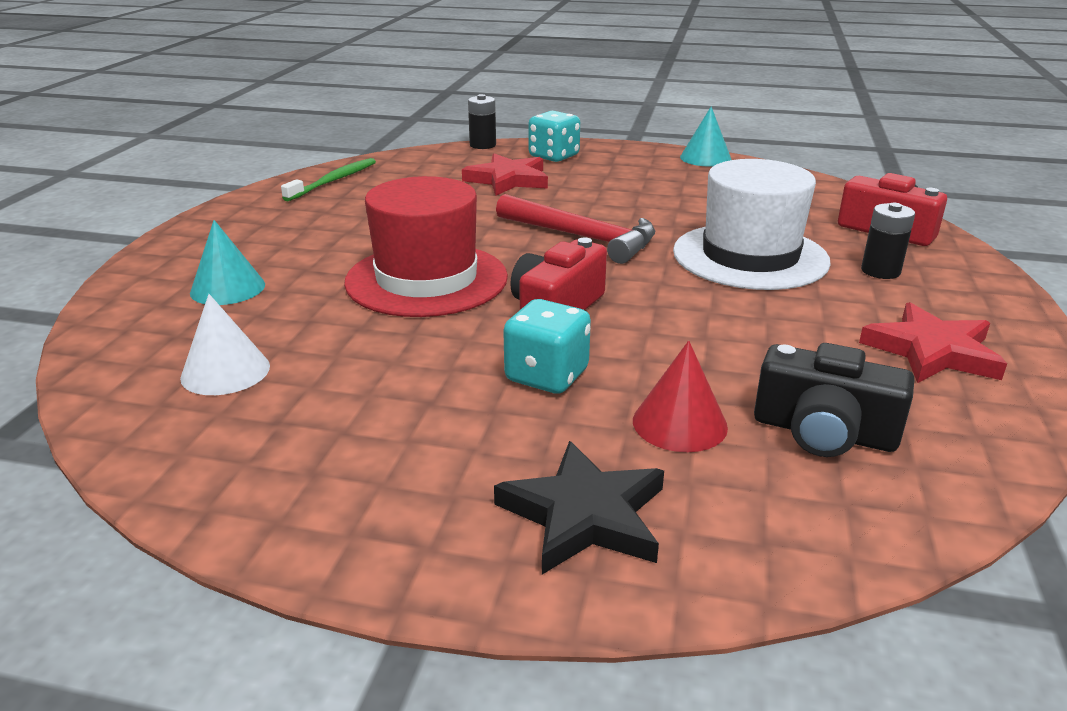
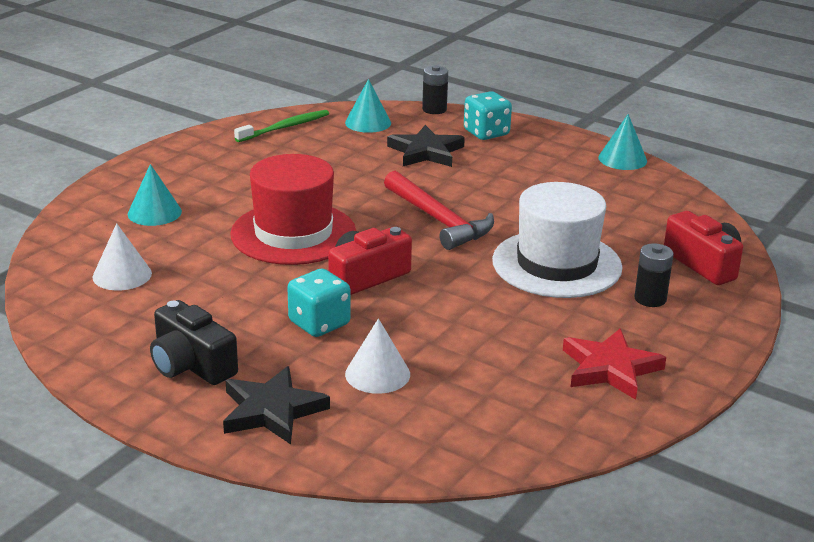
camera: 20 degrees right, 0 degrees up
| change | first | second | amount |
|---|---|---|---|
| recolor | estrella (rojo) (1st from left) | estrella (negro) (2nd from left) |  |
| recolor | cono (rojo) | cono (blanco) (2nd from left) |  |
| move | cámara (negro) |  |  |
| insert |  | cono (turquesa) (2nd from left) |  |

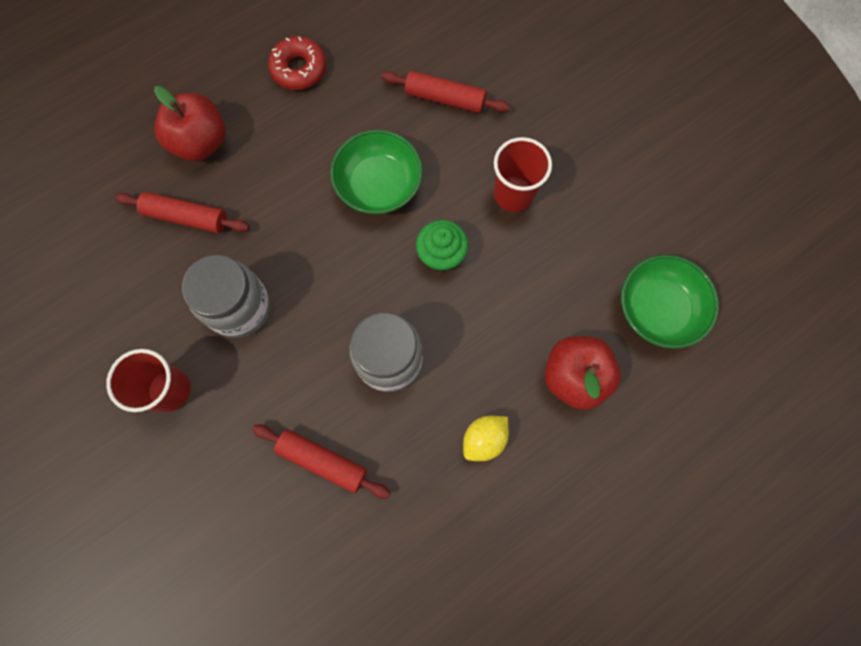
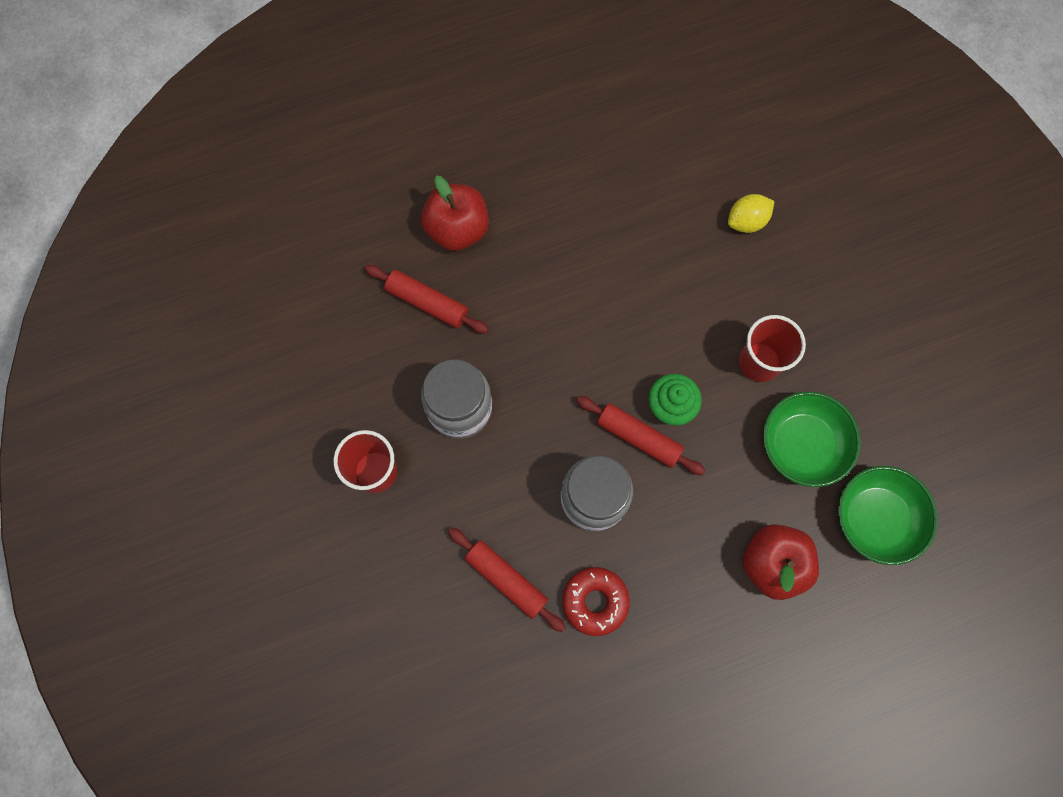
camera: 15 degrees right, 0 degrees up
| change | first | second | amount |
|---|---|---|---|
| move | rosquilla (rojo) |  |  |
| move | rodillo (rojo) (3rd from left) |  |  |
| move | cuenco (verde) (1st from left) |  |  |
| move | limón (amarillo) |  |  |

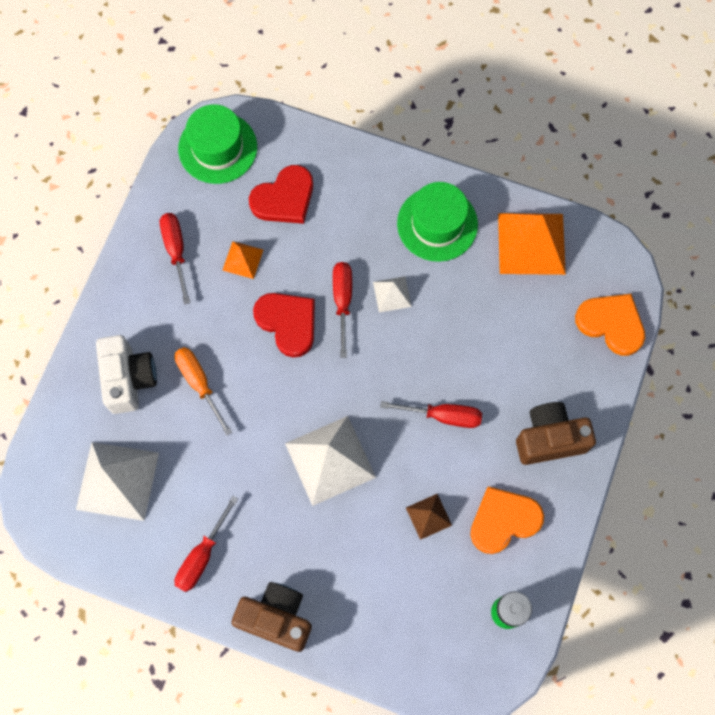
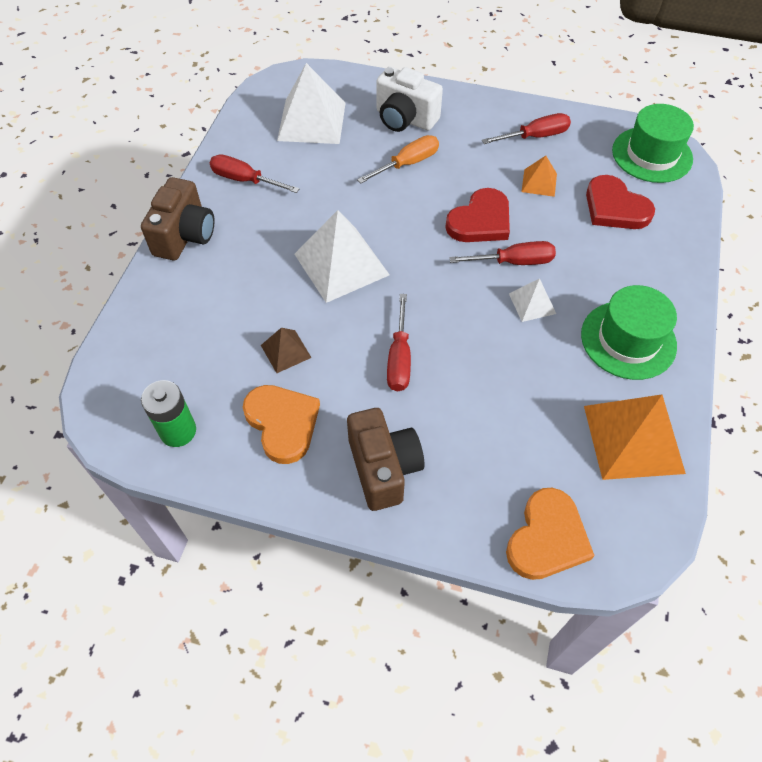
camera: 85 degrees right, 15 degrees down
| change | first | second | amount |
|---|---|---|---|
| rotate | cámara (blanco) |  | 45 degrees clockwise |

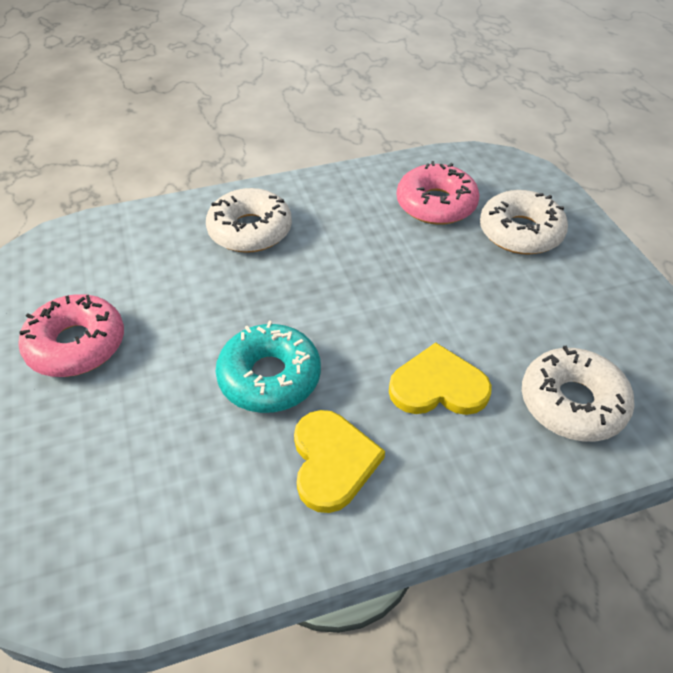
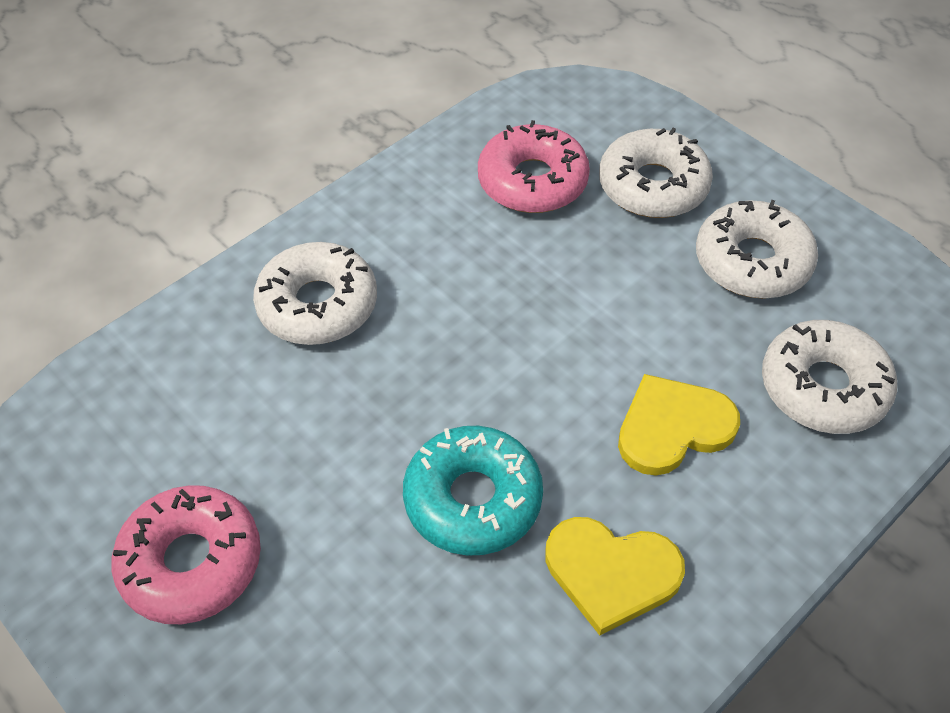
camera: 25 degrees left, 5 degrees up
| change | first | second | amount |
|---|---|---|---|
| rotate | corazón (amarillo) (1st from left) |  | 135 degrees clockwise |
| insert |  | rosquilla (blanco) (3rd from left) |  |

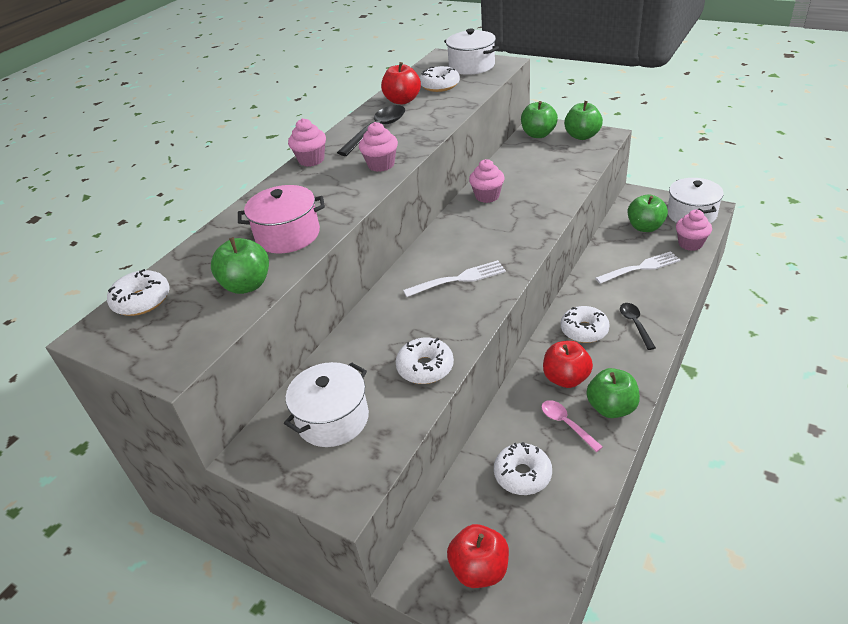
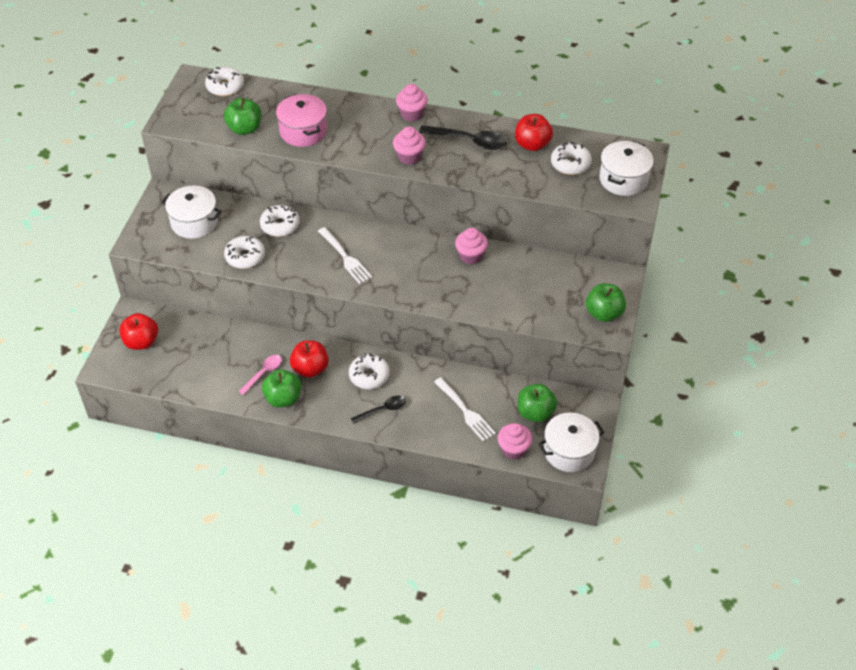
camera: 70 degrees right, 10 degrees up
| change | first | second | amount |
|---|---|---|---|
| delete | manzana (verde) (2nd from left) |  |  |
| move | rosquilla (blanco) (4th from left in the first image) | rosquilla (blanco) (3rd from left) |  |

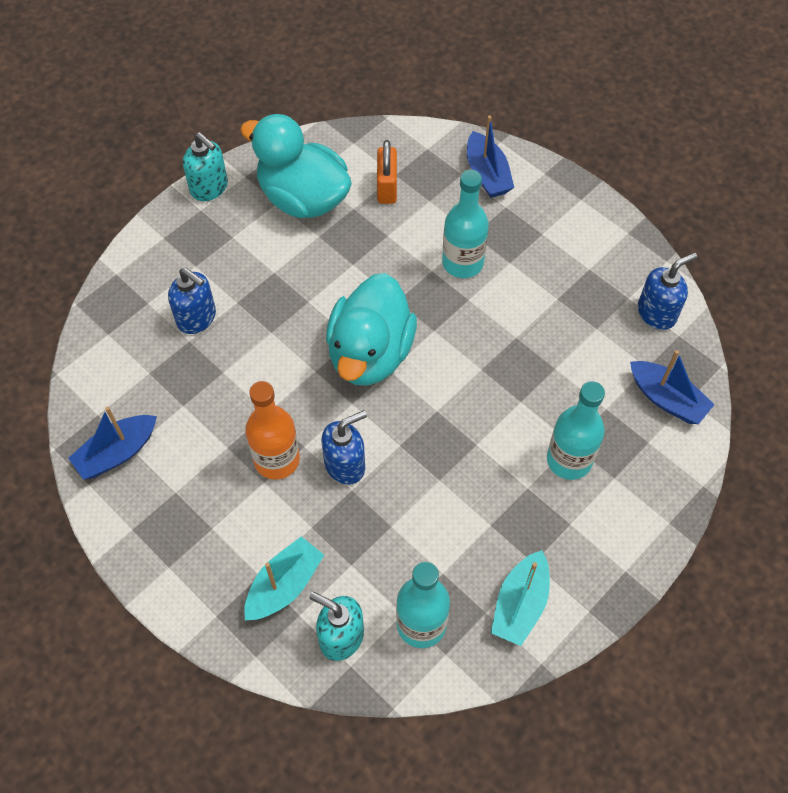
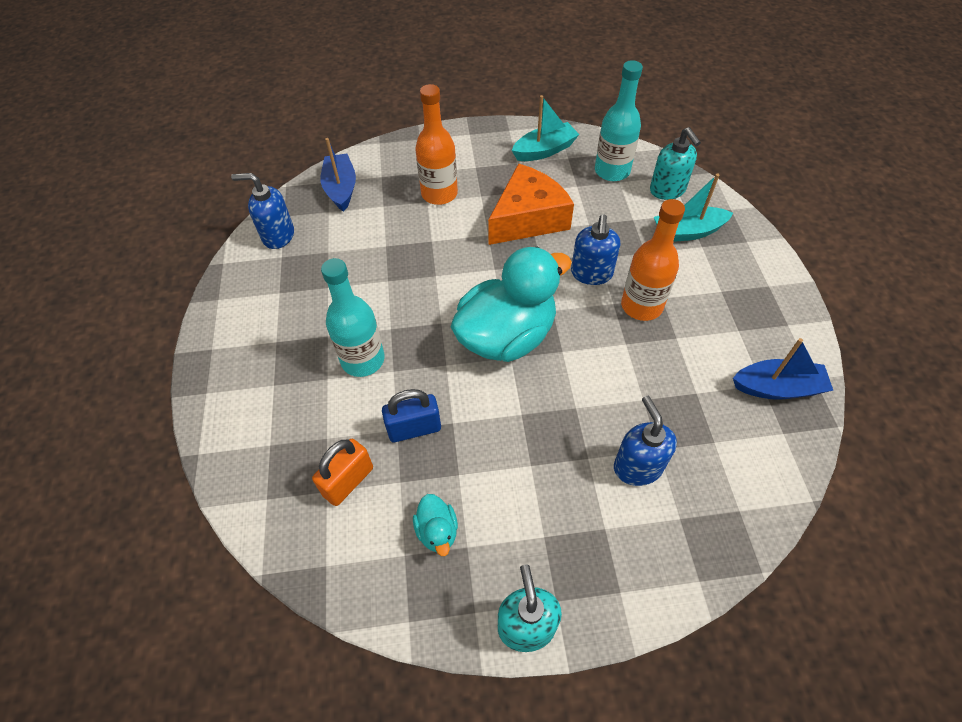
camera: 140 degrees left, 5 degrees down
| change | first | second | amount |
|---|---|---|---|
| resize | pato (turquesa) (1st from left) |  | x0.42 |
| delete | barco (azul) (2nd from left) |  |  |
| recolor | botella (turquesa) (3rd from left) | botella (naranja) (1st from left) |  |
| rotate | dispensador de jabón (azul) (2nd from left) |  | 90 degrees counterclockwise |
| insert |  | queso (naranja) |  |
| insert |  | candado (azul) |  |

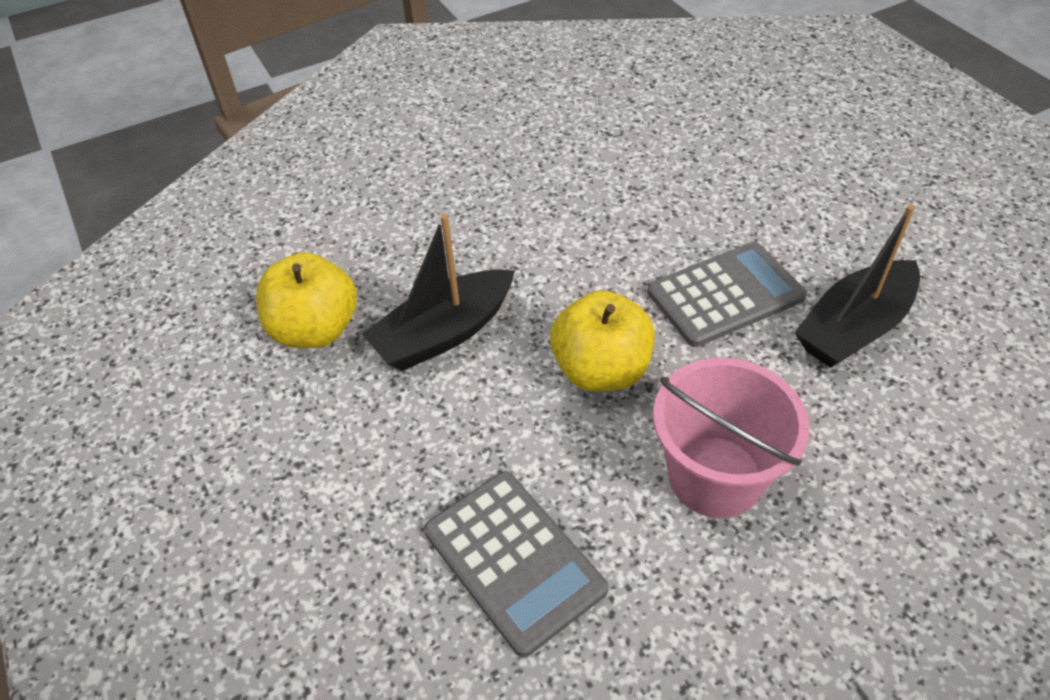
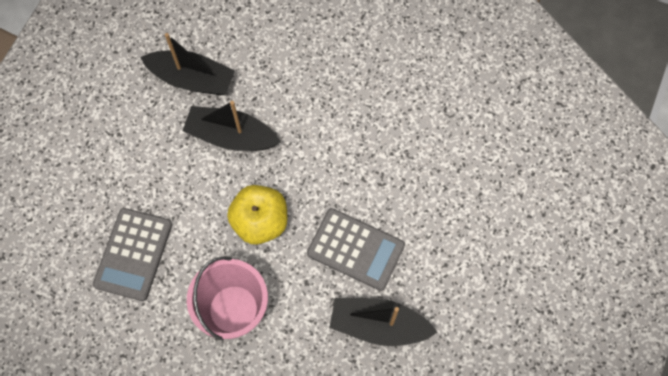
camera: 50 degrees right, 20 degrees up
| change | first | second | amount |
|---|---|---|---|
| replace | manzana (amarillo) (1st from left) | barco (negro) (1st from left) |  |

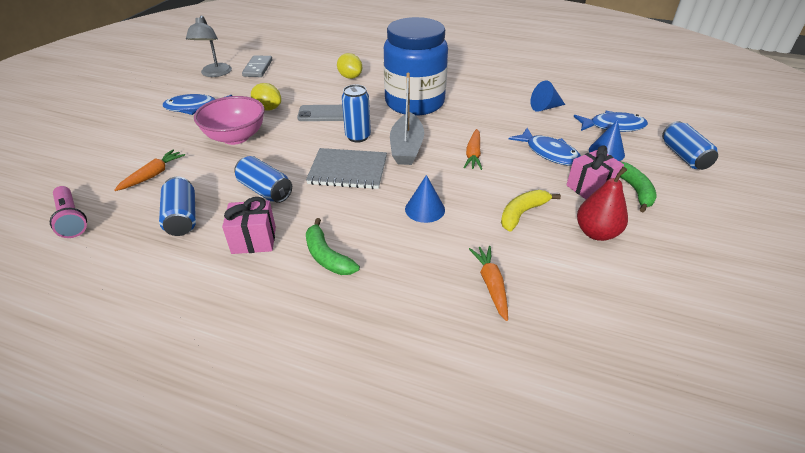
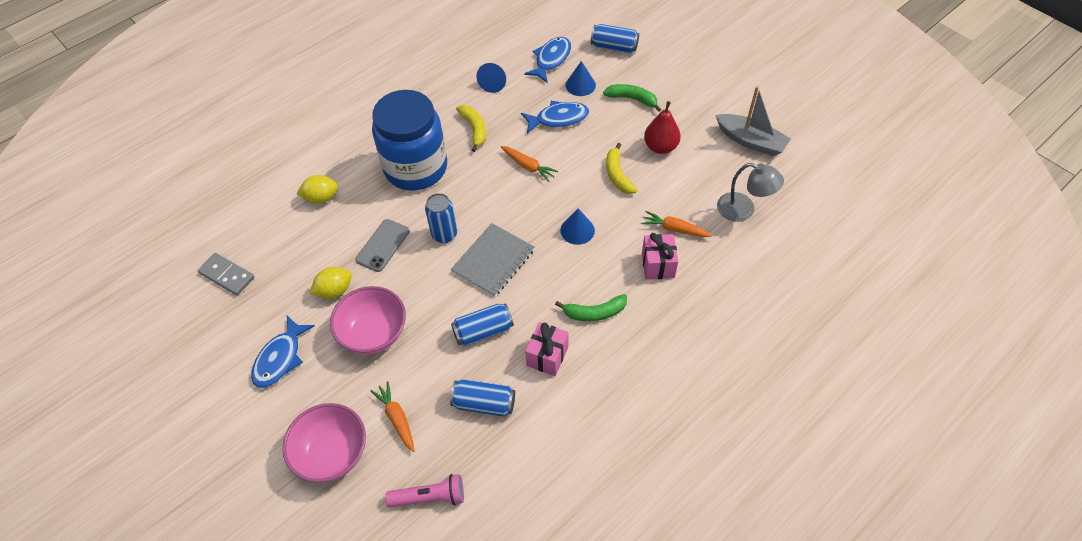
camera: 60 degrees left, 15 degrees up
| change | first | second | amount |
|---|---|---|---|
| move | lámpara (gris) |  |  |
| move | barco (gris) |  |  |
| move | regalo (rosa) (2nd from left) |  |  |
| insert |  | plátano (amarillo) (1st from left) |  |
| insert |  | cuenco (rosa) (1st from left) |  |

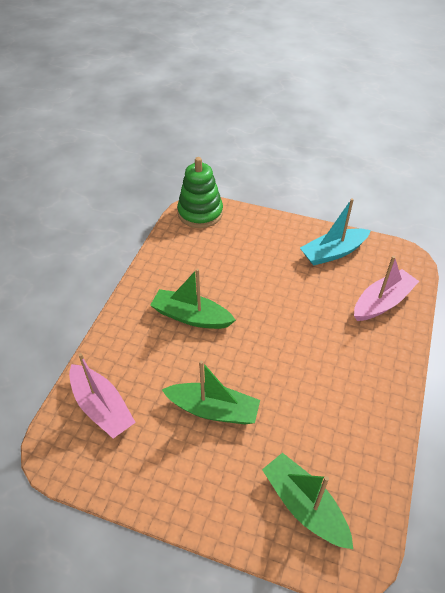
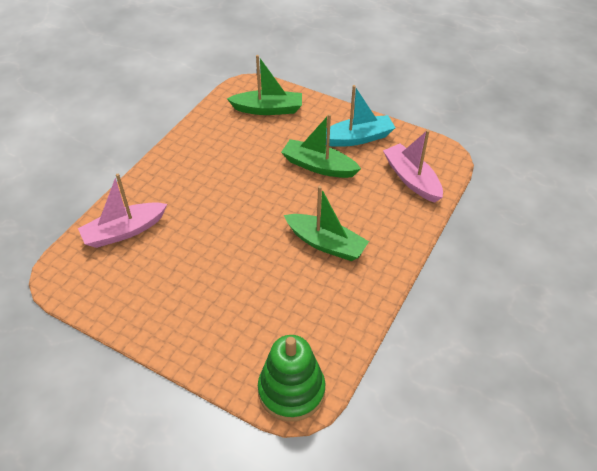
camera: 170 degrees left, 0 degrees up
| change | first | second | amount |
|---|---|---|---|
| move | barco (turquesa) |  |  |
| rotate | barco (verde) (3rd from left in the first image) | barco (verde) (1st from left) | 60 degrees counterclockwise |

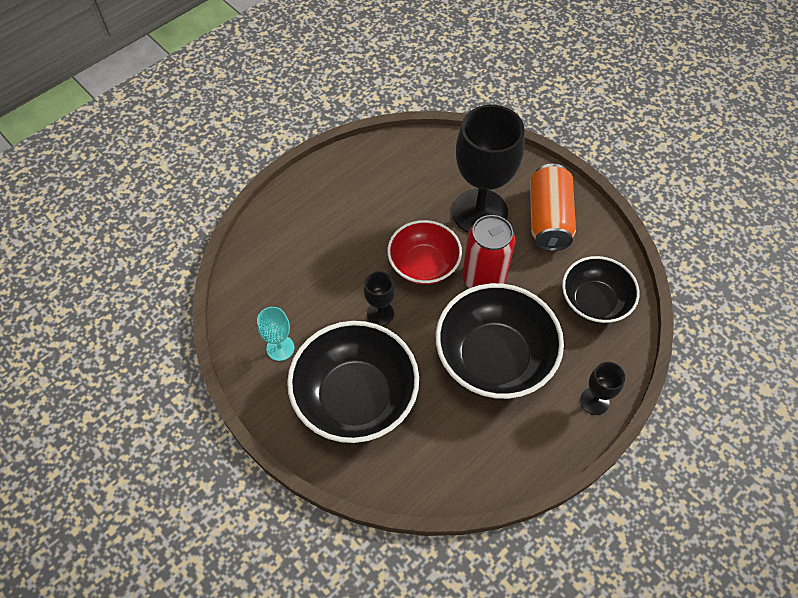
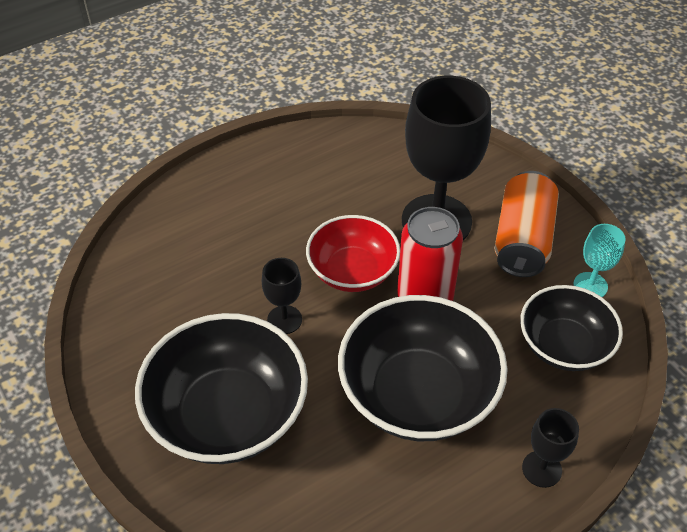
camera: 10 degrees right, 10 degrees down
| change | first | second | amount |
|---|---|---|---|
| move | copa (turquesa) |  |  |

